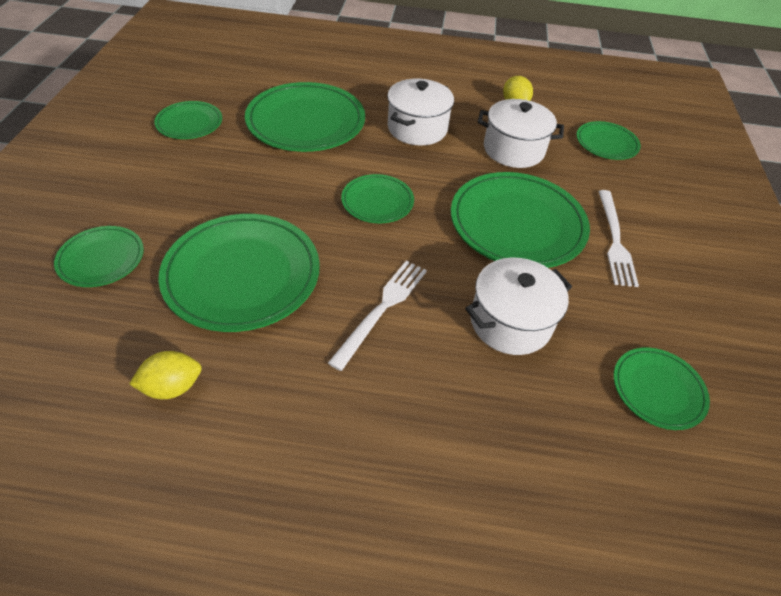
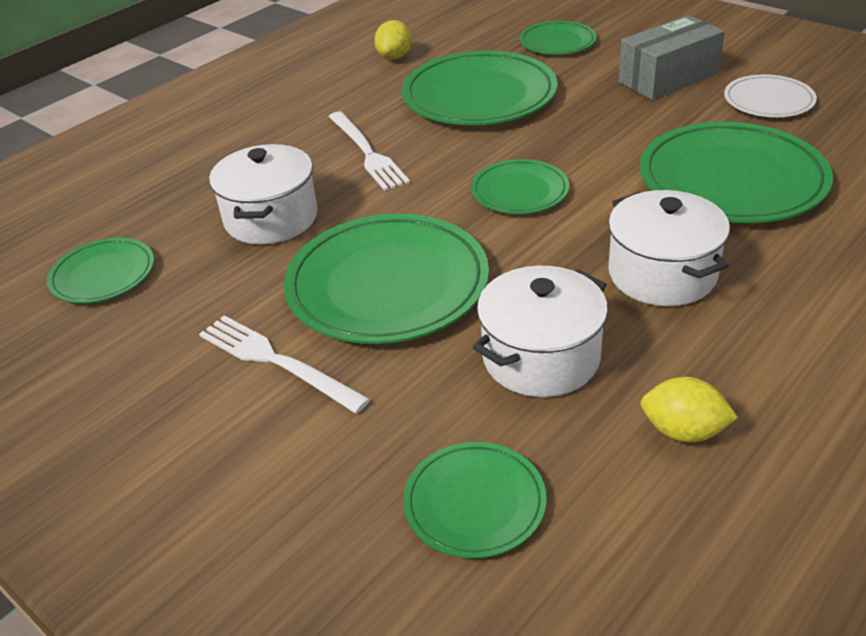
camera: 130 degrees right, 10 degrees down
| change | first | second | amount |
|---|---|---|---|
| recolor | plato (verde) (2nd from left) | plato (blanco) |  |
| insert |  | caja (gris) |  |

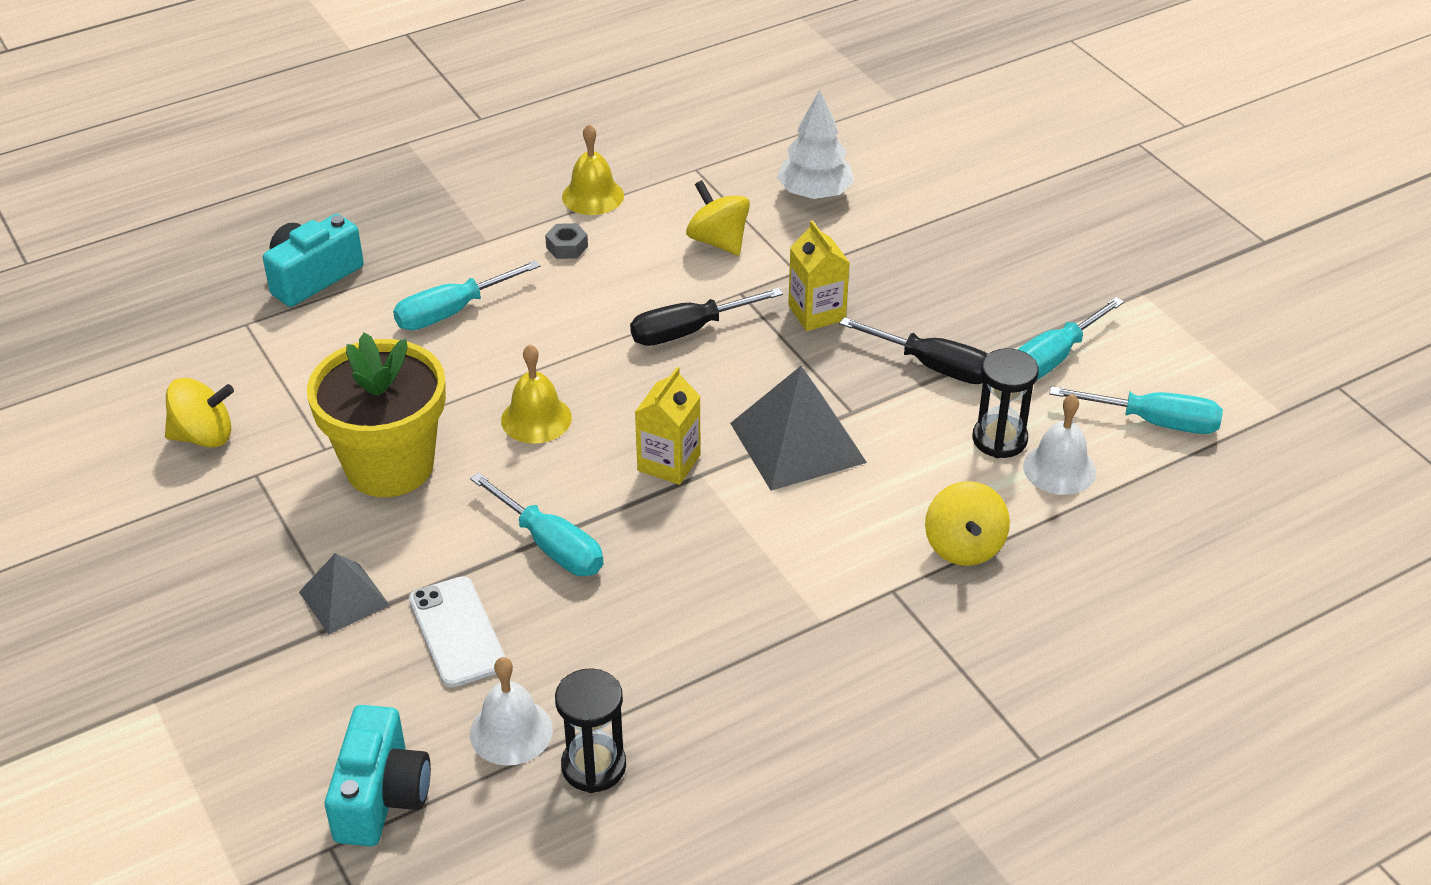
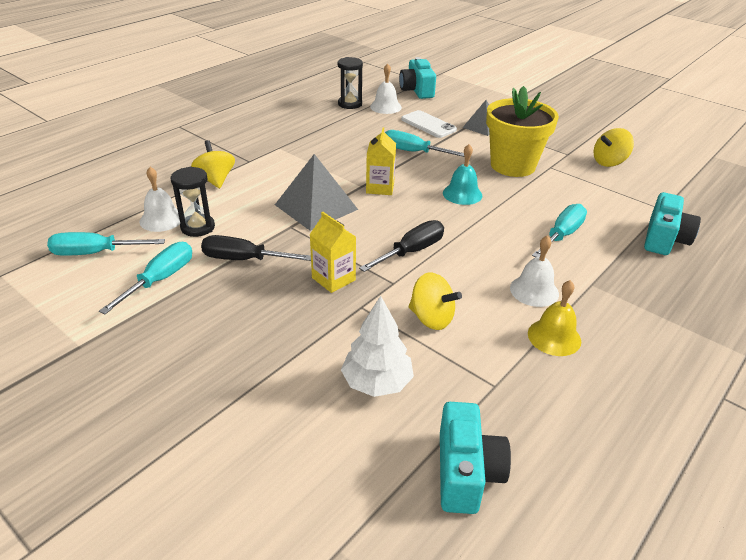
camera: 160 degrees right, 5 degrees down
| change | first | second | amount |
|---|---|---|---|
| replace | tuerca (gris) | campana (blanco) (3rd from left) |  |
| recolor | campana (amarillo) (1st from left) | campana (turquesa) |  |
| insert |  | cámara (turquesa) (2nd from left) |  |

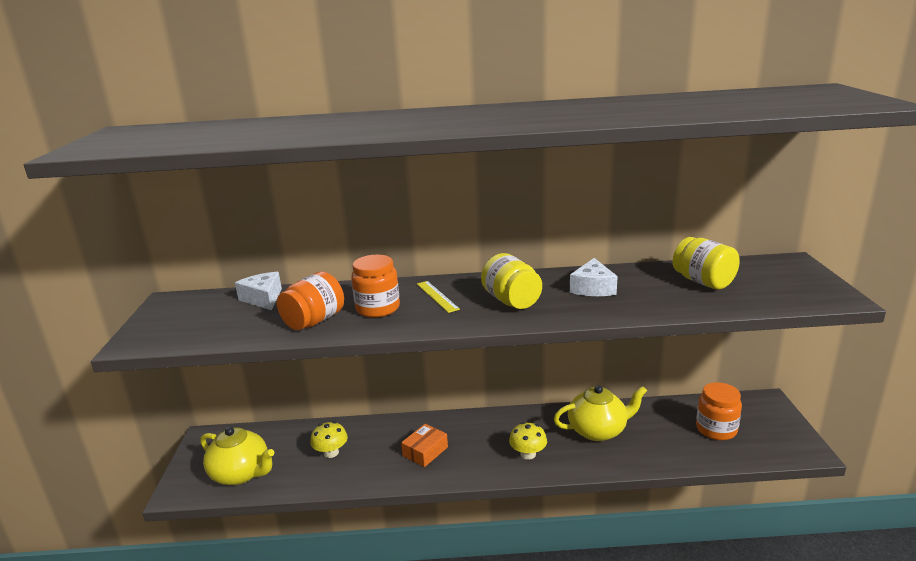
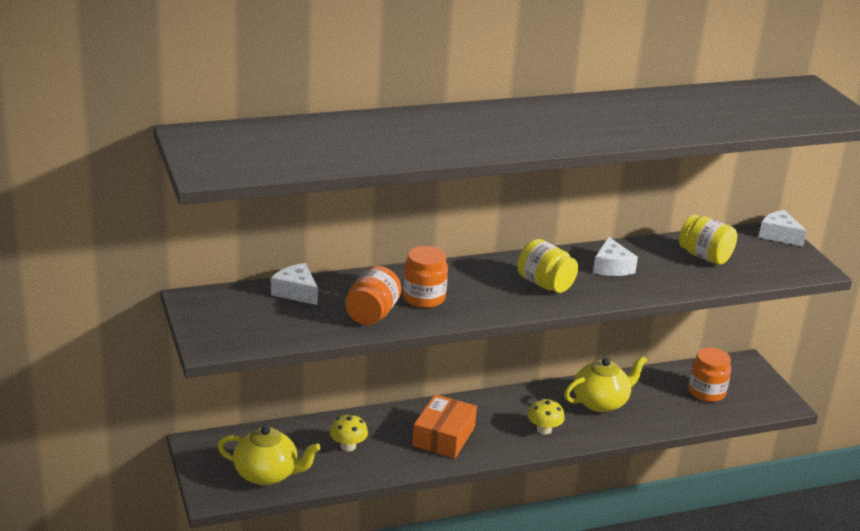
camera: 20 degrees left, 5 degrees up
| change | first | second | amount |
|---|---|---|---|
| delete | regla (amarillo) |  |  |
| resize | caja (naranja) |  | x1.54 |
| insert |  | queso (blanco) (3rd from left) |  |

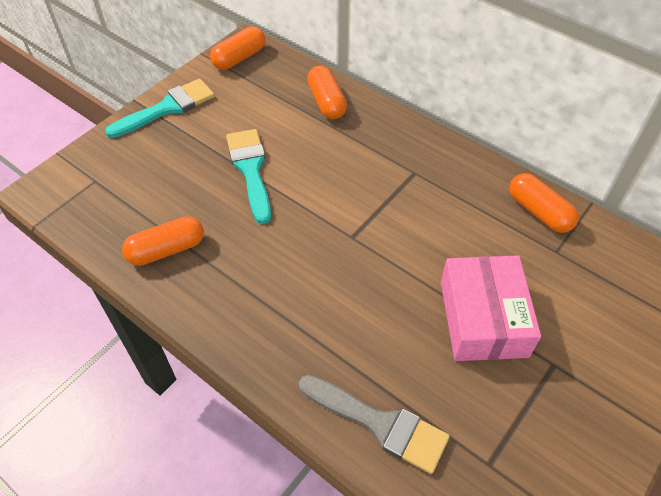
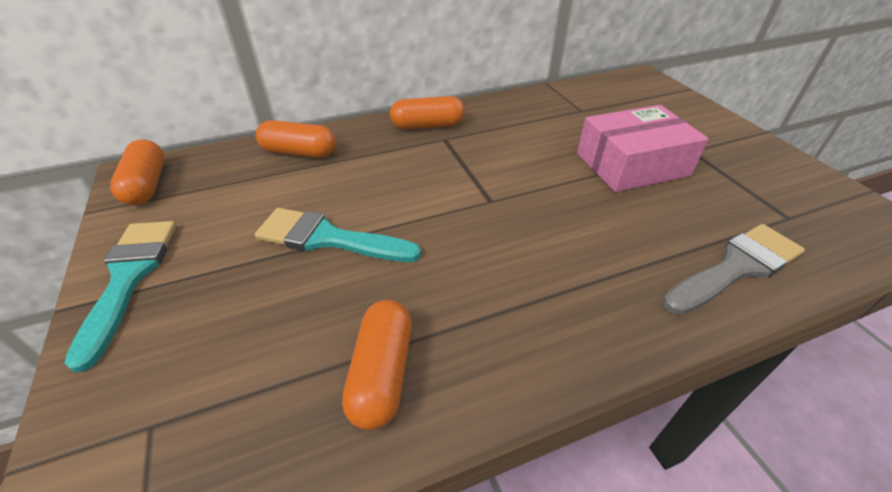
camera: 60 degrees left, 10 degrees down
| change | first | second | amount |
|---|---|---|---|
| move | cápsula (naranja) (4th from left) |  |  |
| rotate | caja (rosa) |  | 45 degrees counterclockwise |

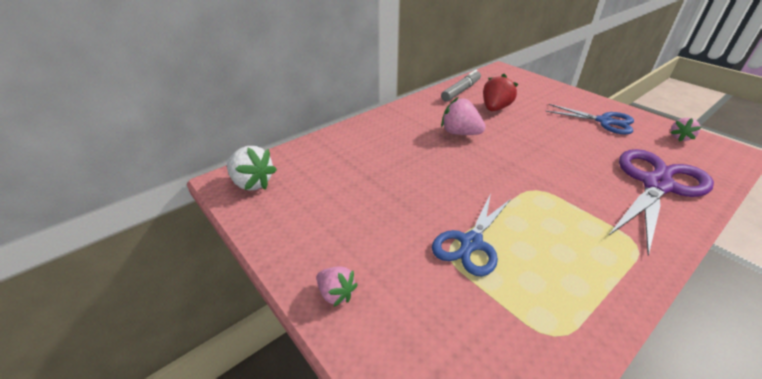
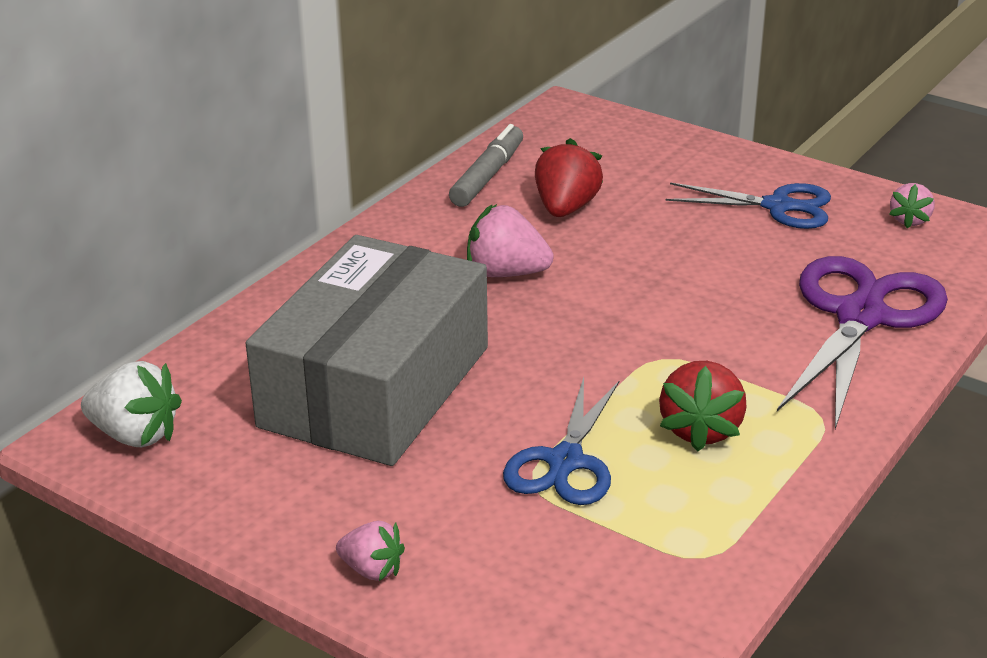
camera: 15 degrees left, 5 degrees down
| change | first | second | amount |
|---|---|---|---|
| insert |  | caja (gris) |  |
| insert |  | fresa (rojo) (2nd from left) |  |

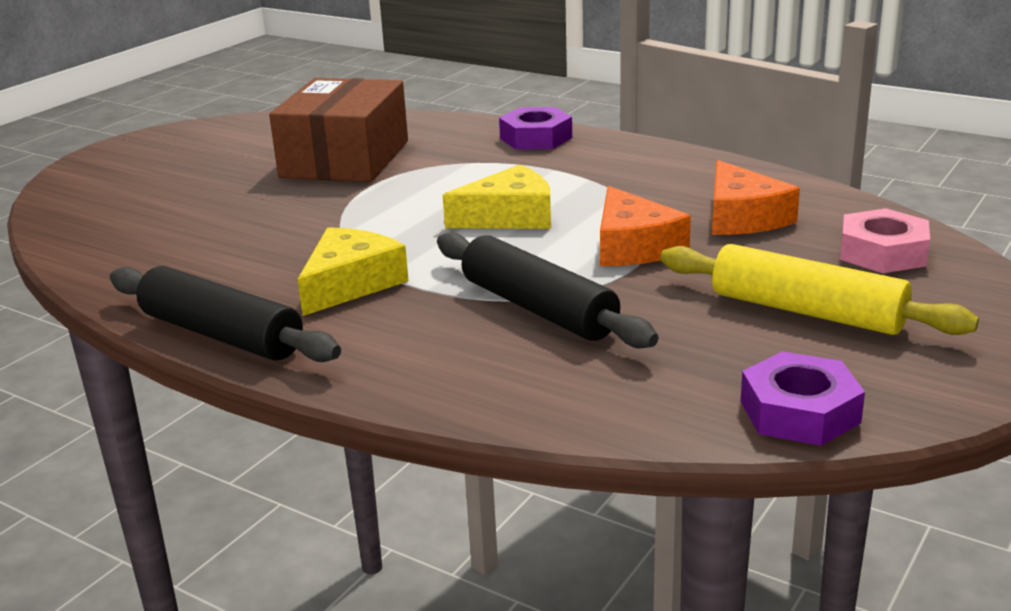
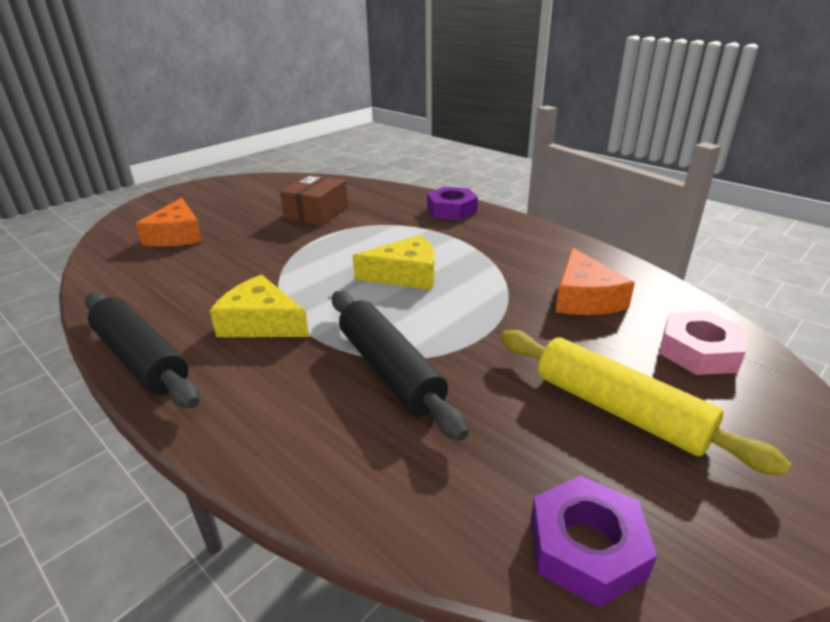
camera: 10 degrees right, 5 degrees up
| change | first | second | amount |
|---|---|---|---|
| resize | caja (marrón) |  | x0.65 |
| move | queso (naranja) (1st from left) |  |  |
| rotate | queso (amarillo) (1st from left) |  | 105 degrees counterclockwise |

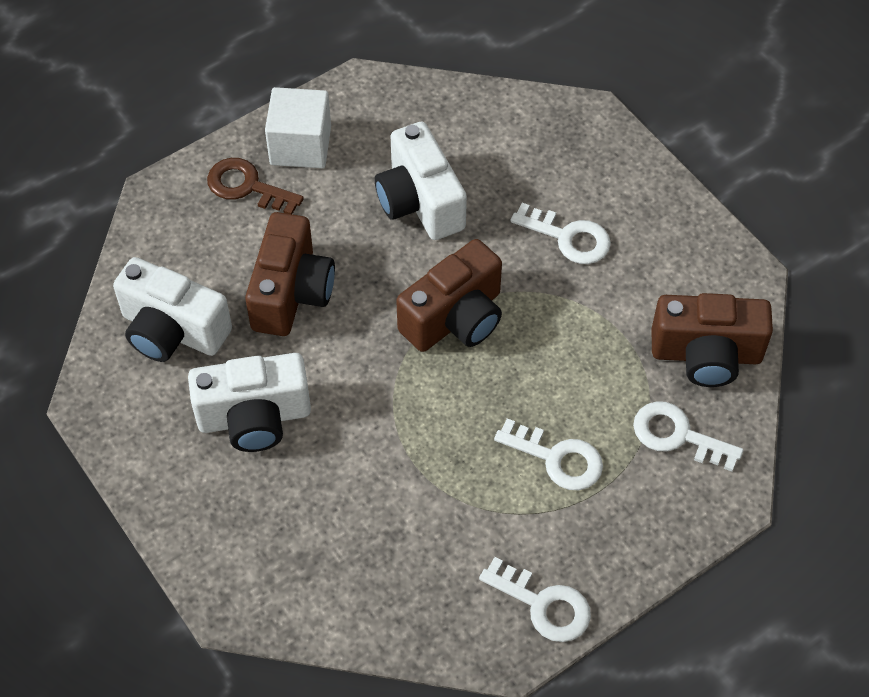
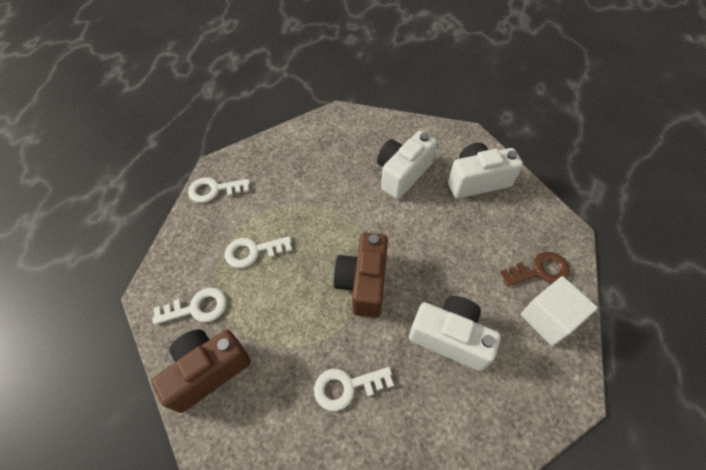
camera: 140 degrees right, 0 degrees up
| change | first | second | amount |
|---|---|---|---|
| delete | cámara (marrón) (1st from left) |  |  |

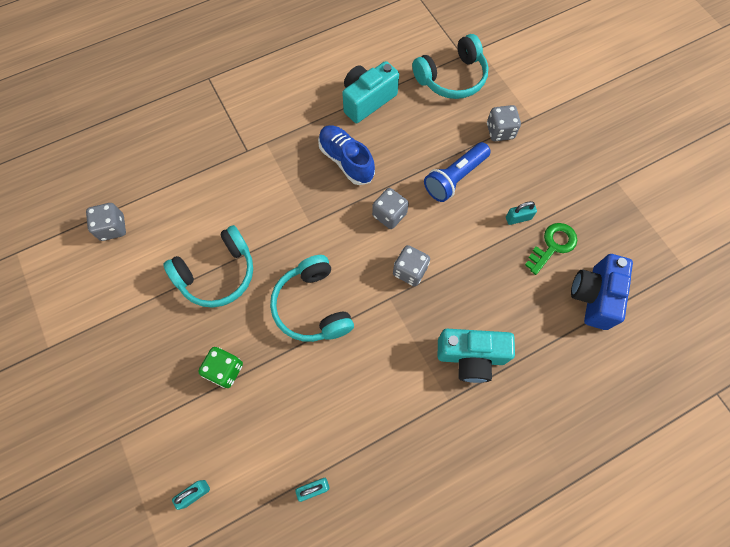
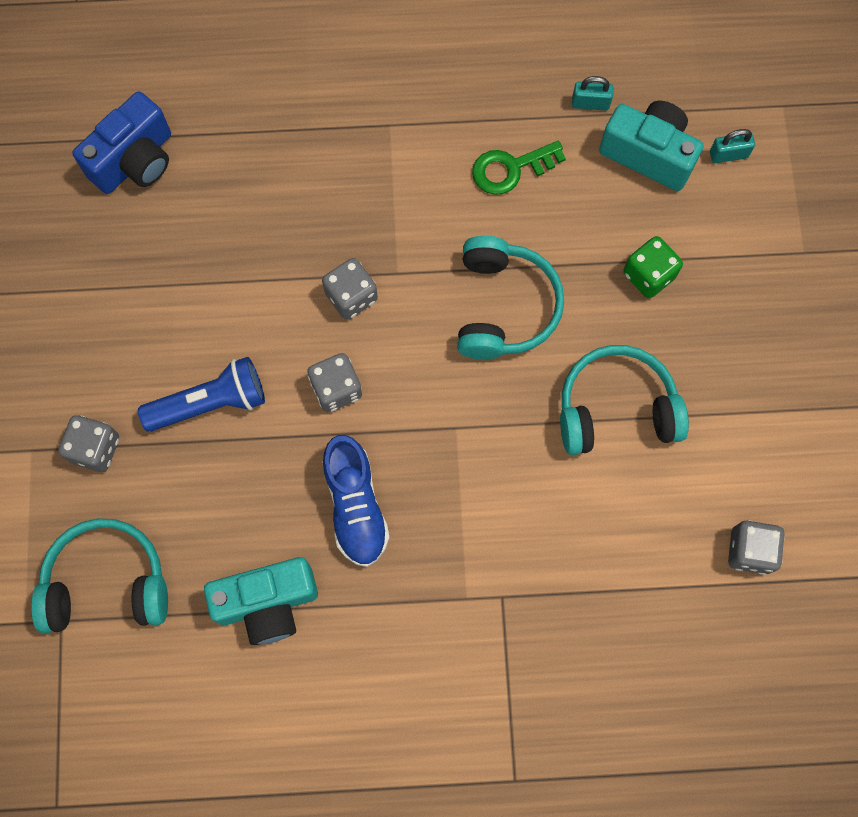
camera: 155 degrees left, 5 degrees up
| change | first | second | amount |
|---|---|---|---|
| delete | candado (turquesa) (3rd from left) |  |  |
| move | llave (verde) |  |  |
| move | cámara (turquesa) (2nd from left) |  |  |

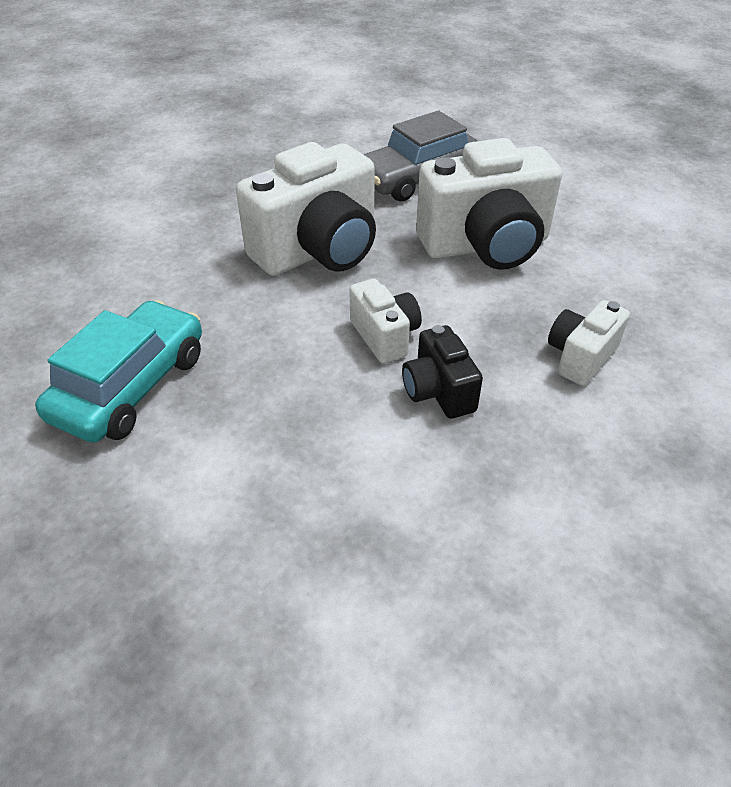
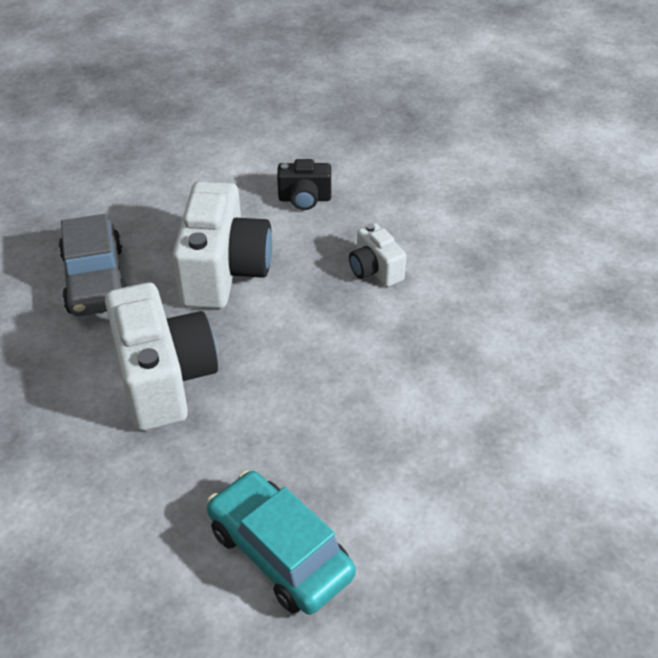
camera: 70 degrees left, 0 degrees up
| change | first | second | amount |
|---|---|---|---|
| delete | cámara (blanco) (2nd from left) |  |  |
| move | cámara (negro) |  |  |

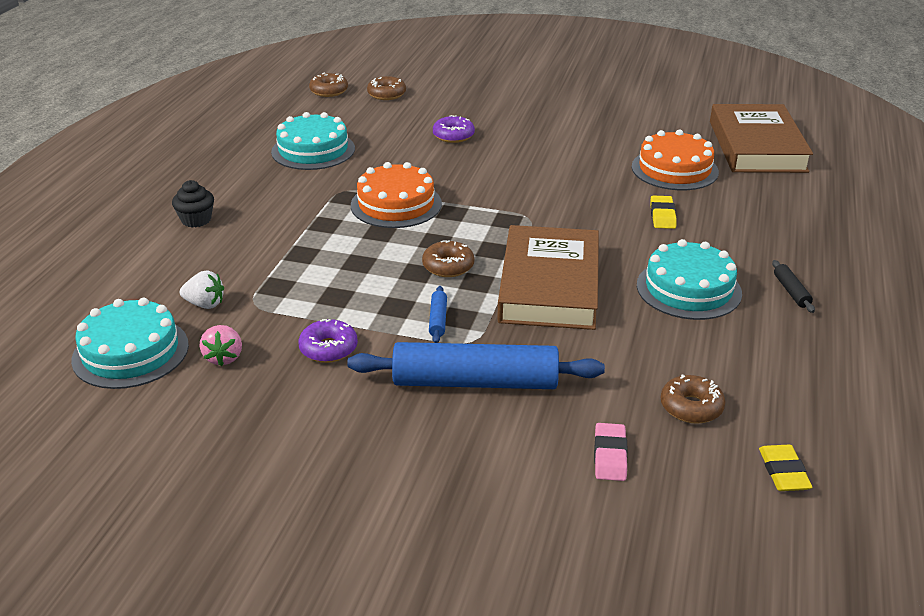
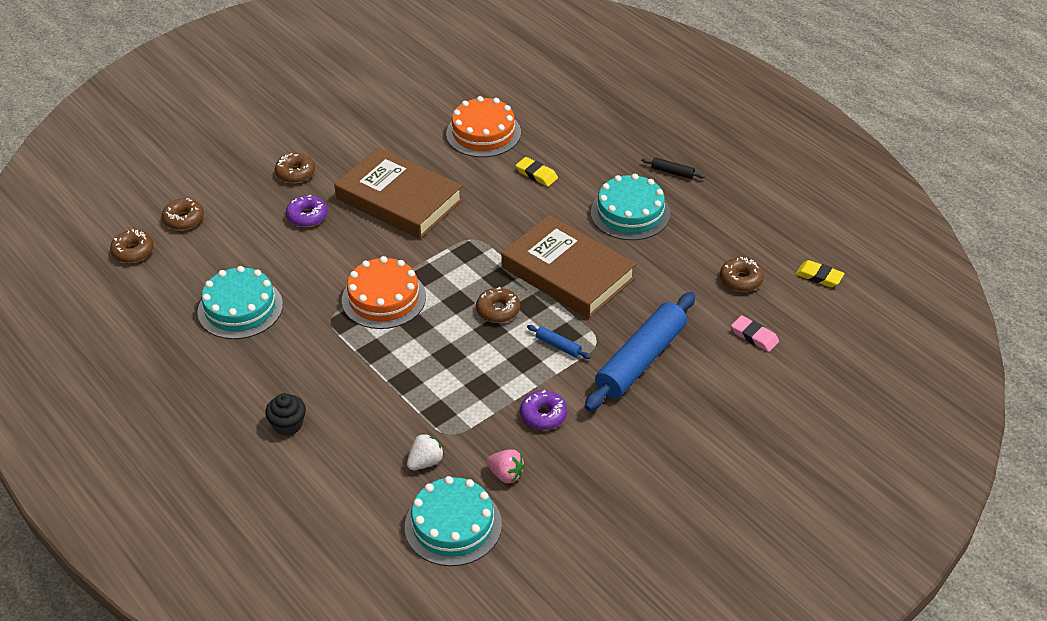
camera: 55 degrees left, 10 degrees up
| change | first | second | amount |
|---|---|---|---|
| move | libro (marrón) (2nd from left in the first image) | libro (marrón) (1st from left) |  |
| insert |  | rosquilla (marrón) (3rd from left) |  |

